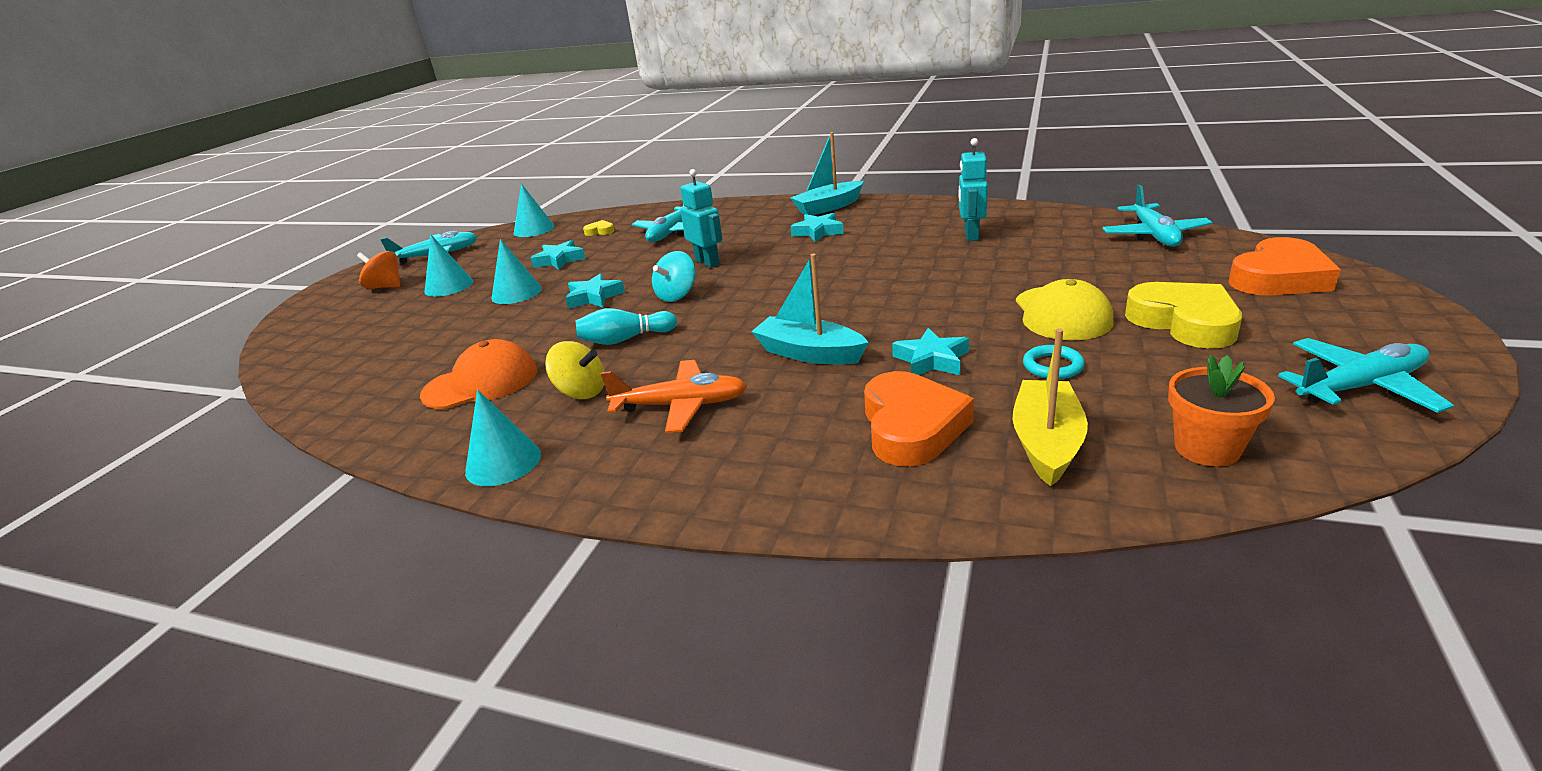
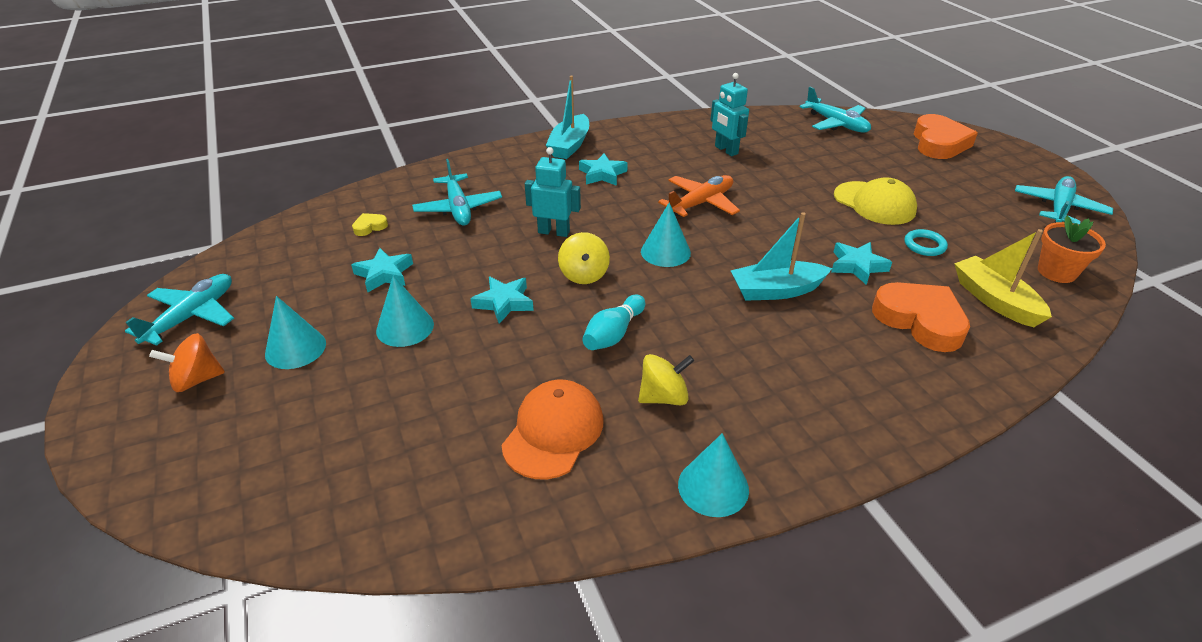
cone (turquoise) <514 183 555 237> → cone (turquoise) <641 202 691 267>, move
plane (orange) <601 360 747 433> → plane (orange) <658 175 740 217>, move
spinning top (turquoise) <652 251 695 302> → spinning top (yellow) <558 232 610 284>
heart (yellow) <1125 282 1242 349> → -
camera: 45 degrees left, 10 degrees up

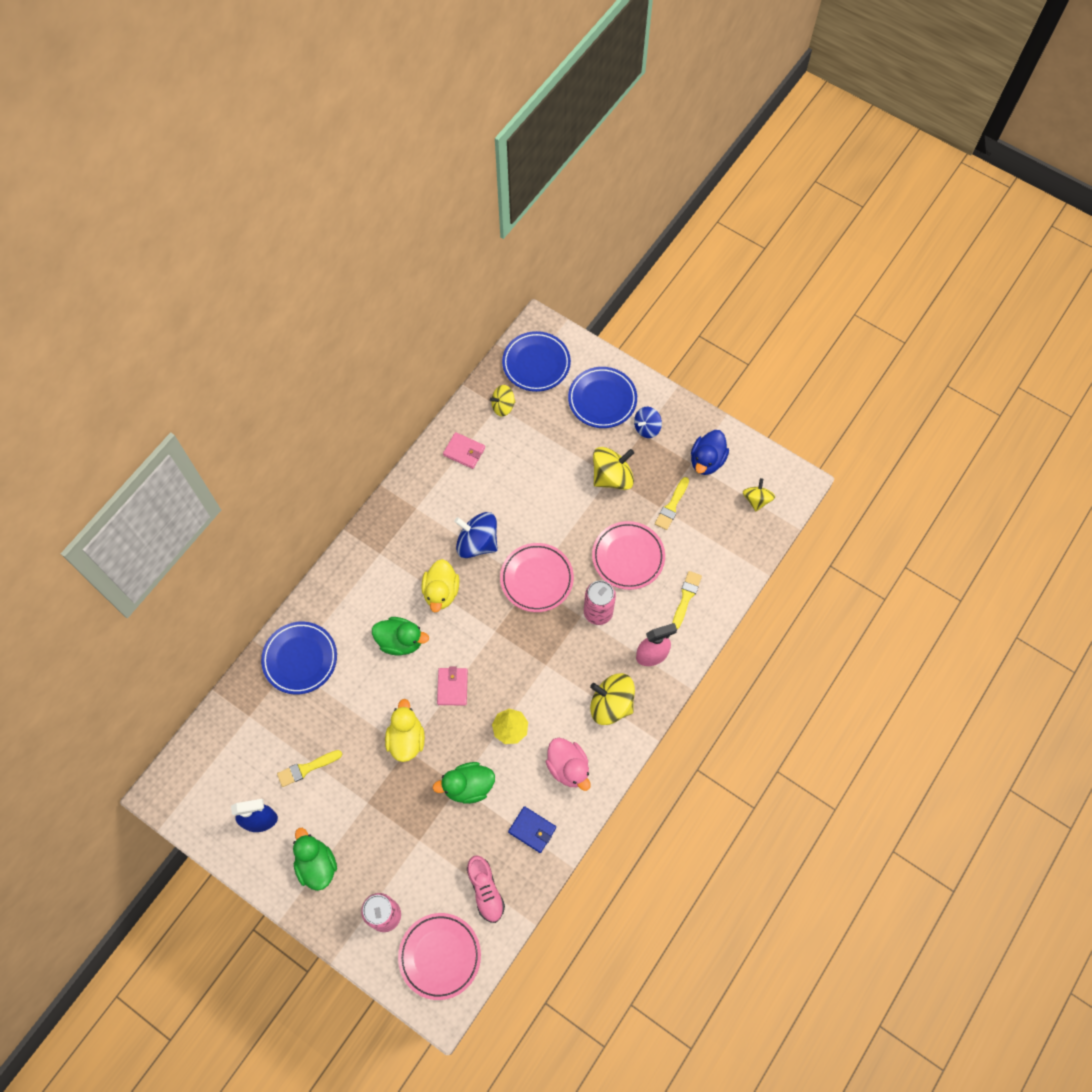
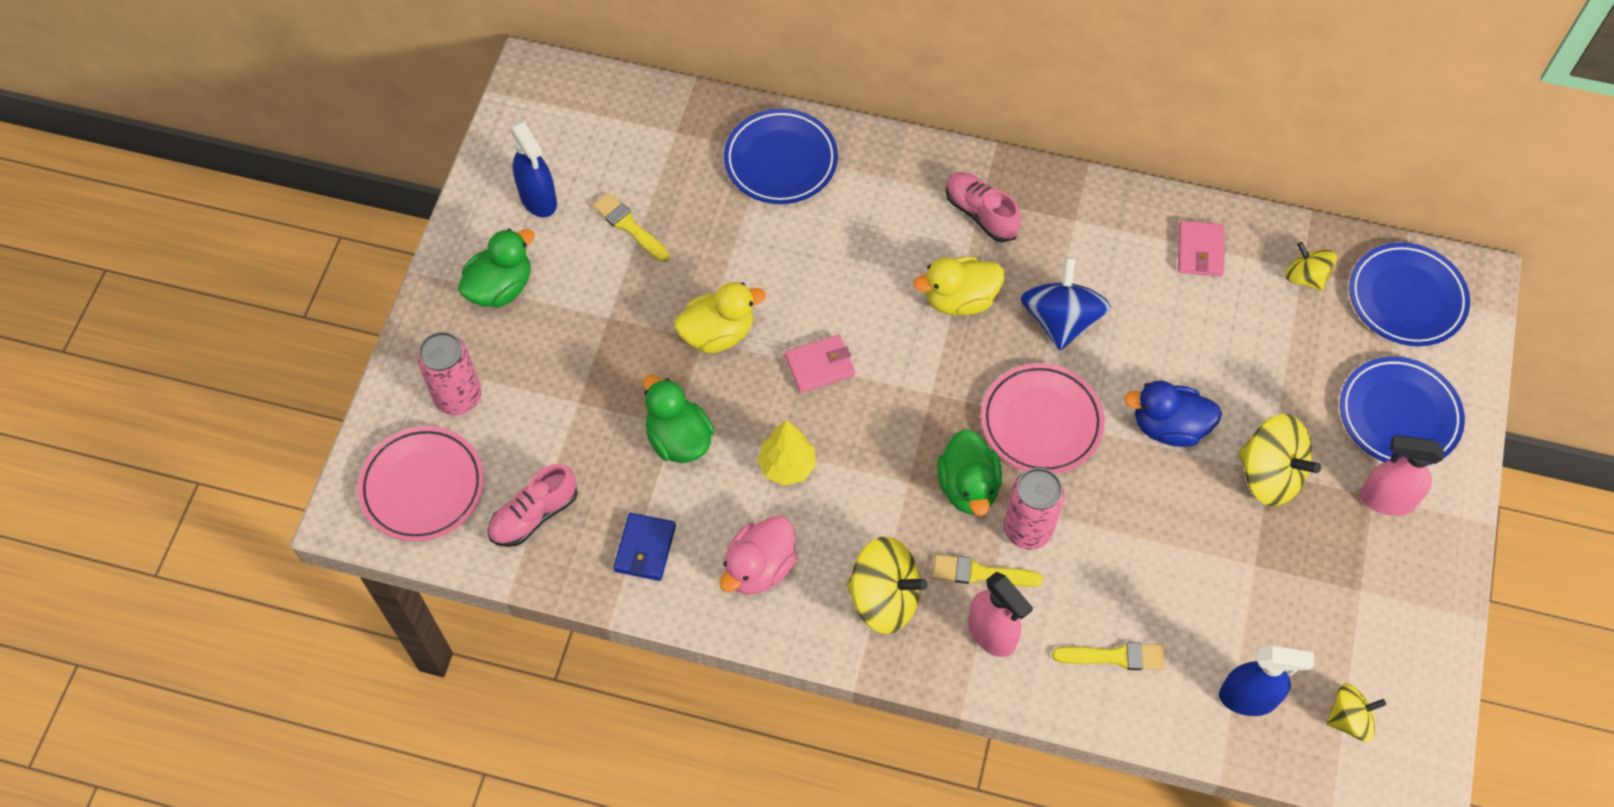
duck (green) <372 617 429 656> → duck (green) <937 429 1002 516>, move
spinning top (yellow) <590 673 635 725> → spinning top (yellow) <847 536 928 634>, 105 degrees clockwise
plate (pink) <592 521 665 590> → -
spinning top (blue) <634 407 662 438> → spray bottle (pink) <1360 435 1444 516>
brush (yellow) <655 477 689 530> → brush (yellow) <933 554 1043 587>, move
duck (blue) <691 430 729 475> → duck (blue) <1124 381 1222 447>, move
- → shoe (pink) <946 172 1021 242>
- → spray bottle (blue) <1219 646 1314 716>
camera: 70 degrees right, 5 degrees down

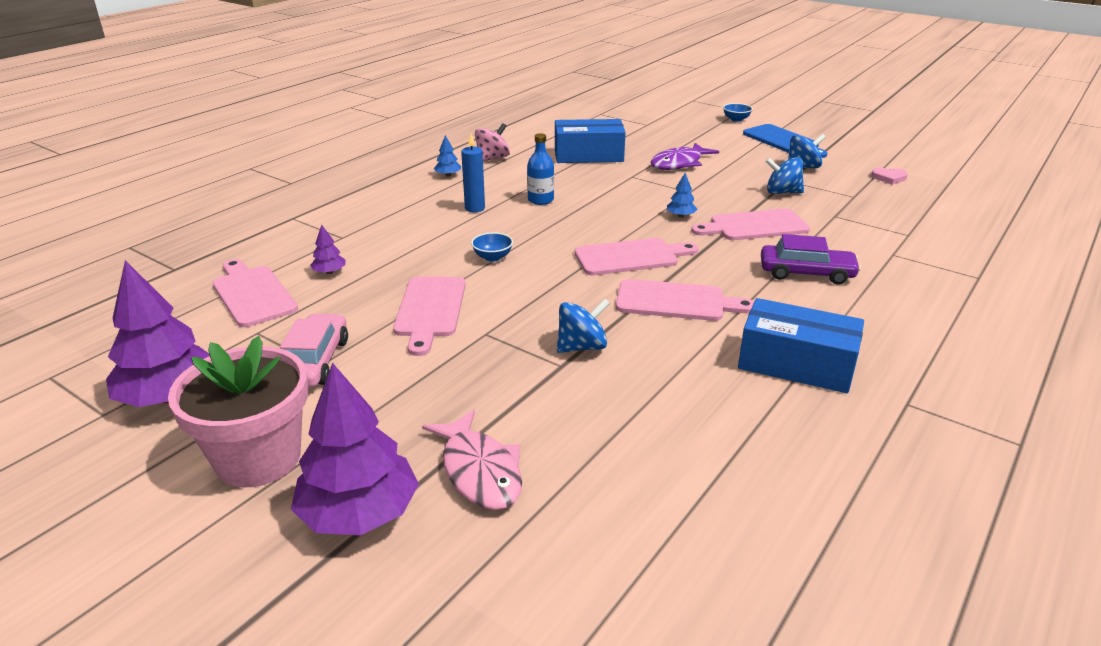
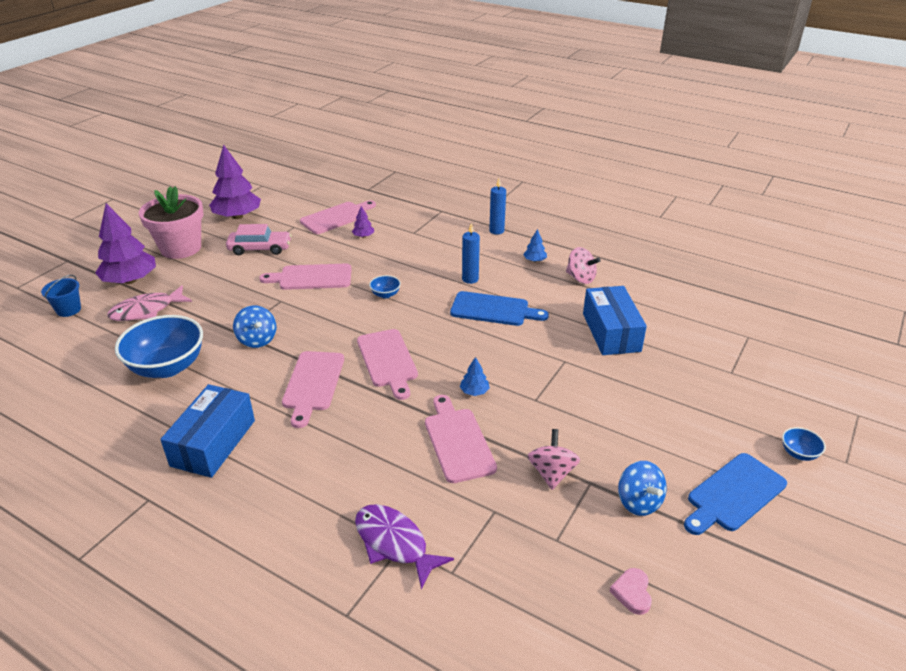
bottle (blue) <527 133 554 205> → cutting board (blue) <450 291 549 326>
fish (purple) <651 143 719 170> → fish (purple) <355 504 454 589>, move
car (purple) <761 234 861 285> → -
spinning top (blue) <765 157 804 194> → spinning top (pink) <528 429 580 490>
- → bucket (blue) <41 275 81 317>
- → bowl (blue) <115 315 203 378>
- → candle (blue) <489 179 506 235>
camera: 85 degrees right, 5 degrees up

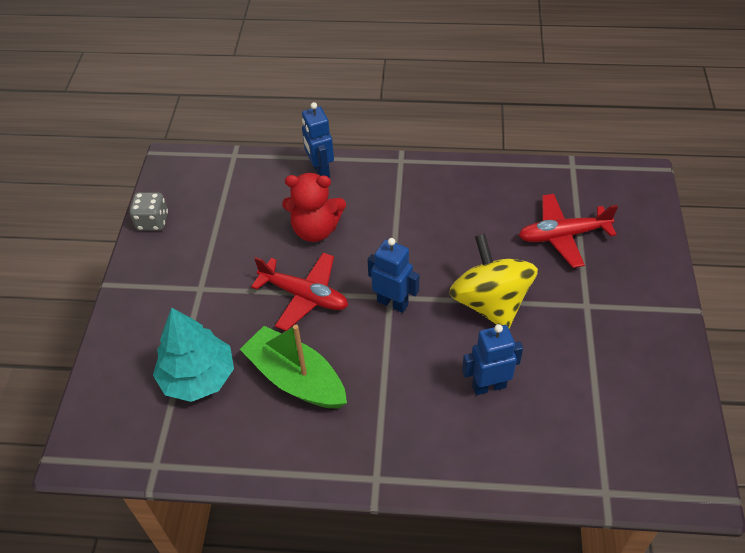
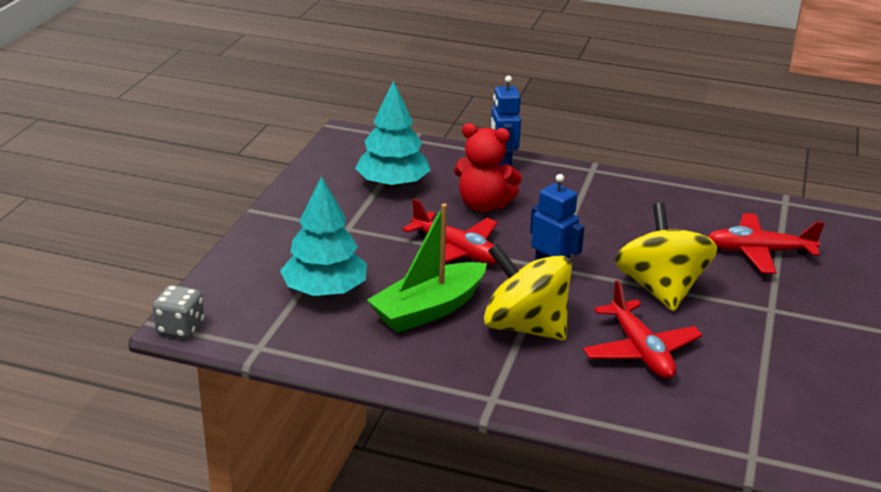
dice (grey) <130 192 168 231> → dice (grey) <153 285 204 339>, move
boat (green) <240 325 347 409> → boat (green) <367 204 487 333>, 90 degrees counterclockwise
robot (blue) <462 324 523 395> → plane (red) <583 280 702 379>
- → tree (turquoise) <355 80 430 188>
- → spinning top (yellow) <484 243 572 341>
camera: 10 degrees right, 20 degrees down

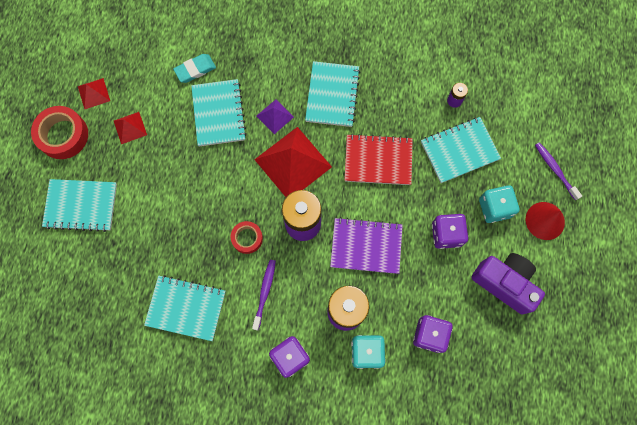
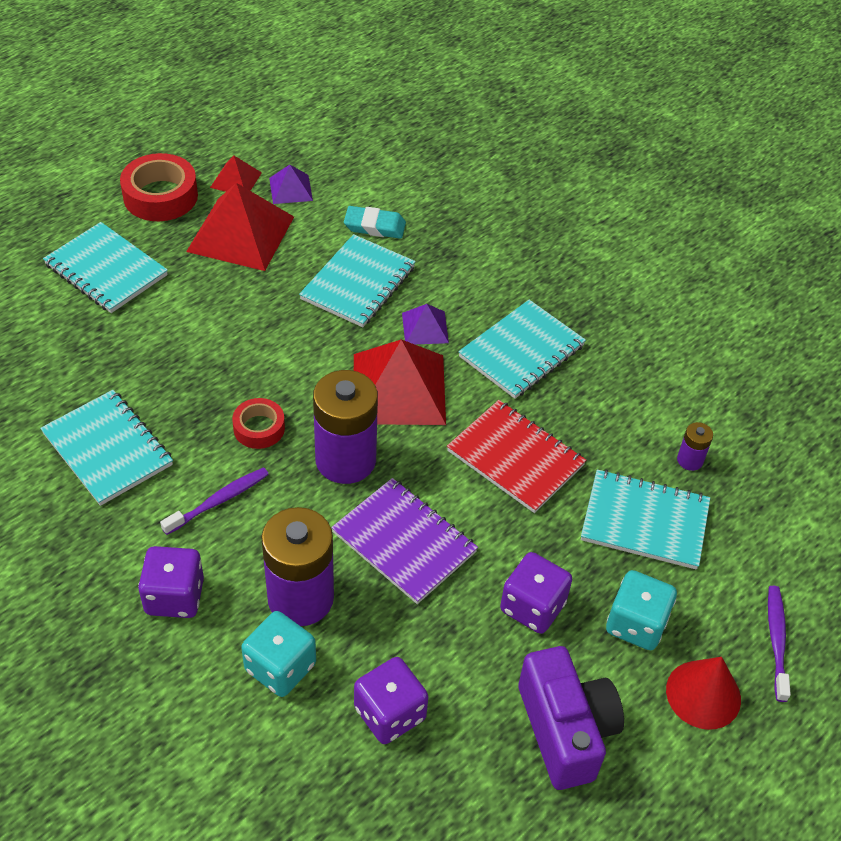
pyramid (red) <114 112 147 144> → pyramid (red) <186 183 294 271>, x2.02
- → pyramid (purple) <269 165 313 204>
camera: 35 degrees right, 25 degrees down

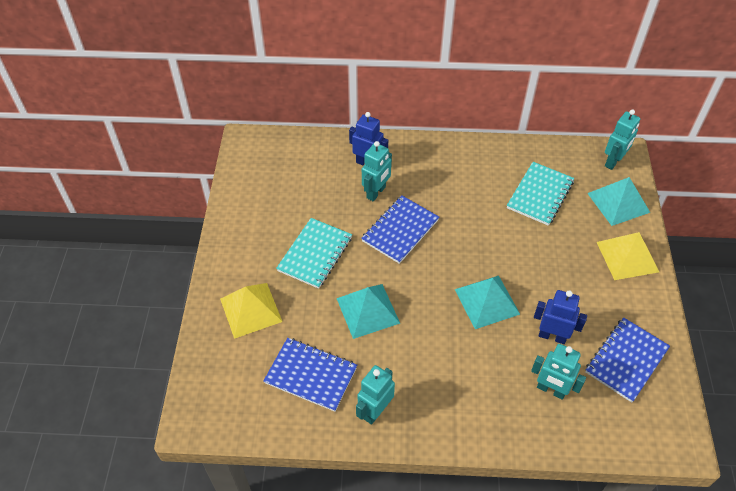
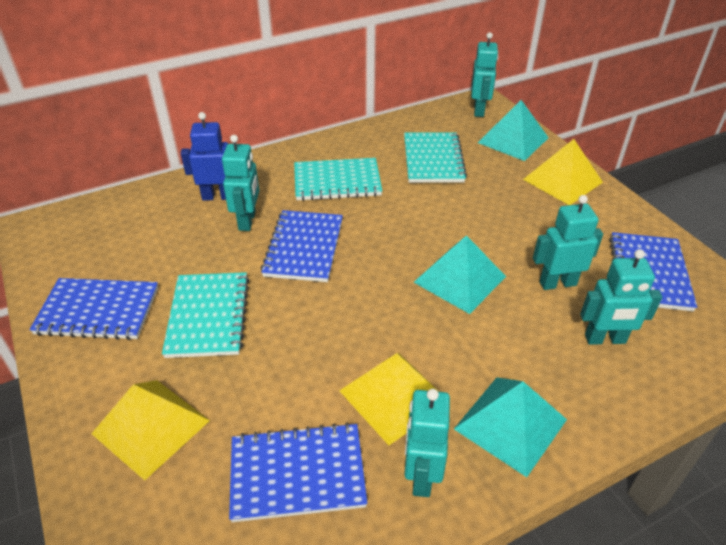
pyramid (turquoise) <337 284 400 339> → pyramid (turquoise) <454 377 567 477>, move
robot (blue) <534 290 587 344> → robot (turquoise) <533 195 603 290>
- → notebook (blue) <29 278 158 340>
- → notebook (turquoise) <294 158 382 201>
- → pyramid (yellow) <339 353 439 445>
camera: 30 degrees left, 10 degrees down

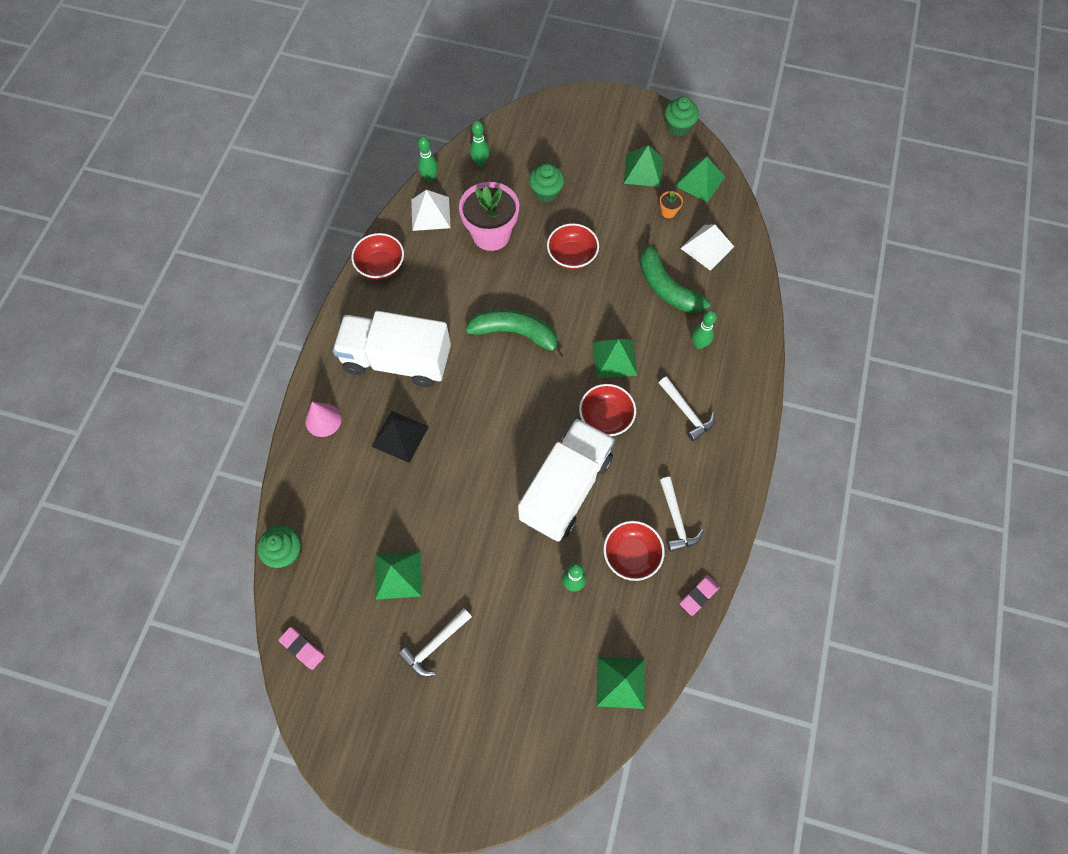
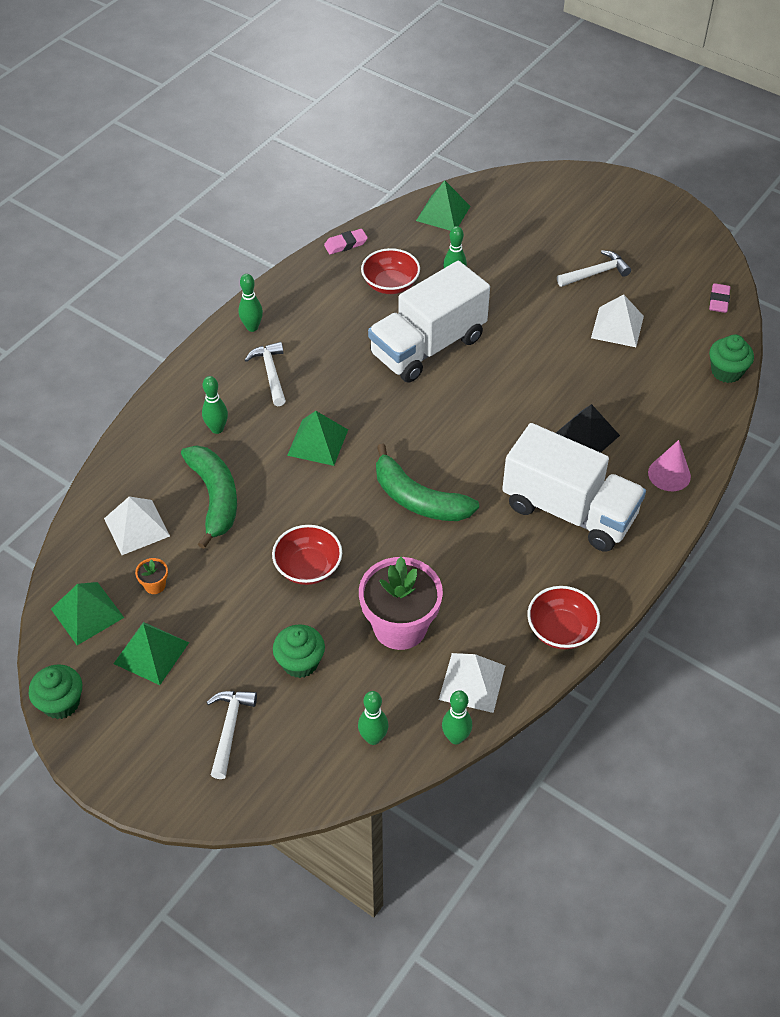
eraser (pink) <279 627 324 670> → eraser (pink) <709 283 730 313>, 45 degrees clockwise
pyramid (green) <375 551 421 600> → pyramid (white) <591 294 644 347>
bowl (red) <579 384 636 436> → -
hammer (white) <660 477 704 552> → hammer (white) <206 691 257 779>, move
- → bowling pin (green) <239 274 263 332>
camera: 160 degrees left, 15 degrees down

